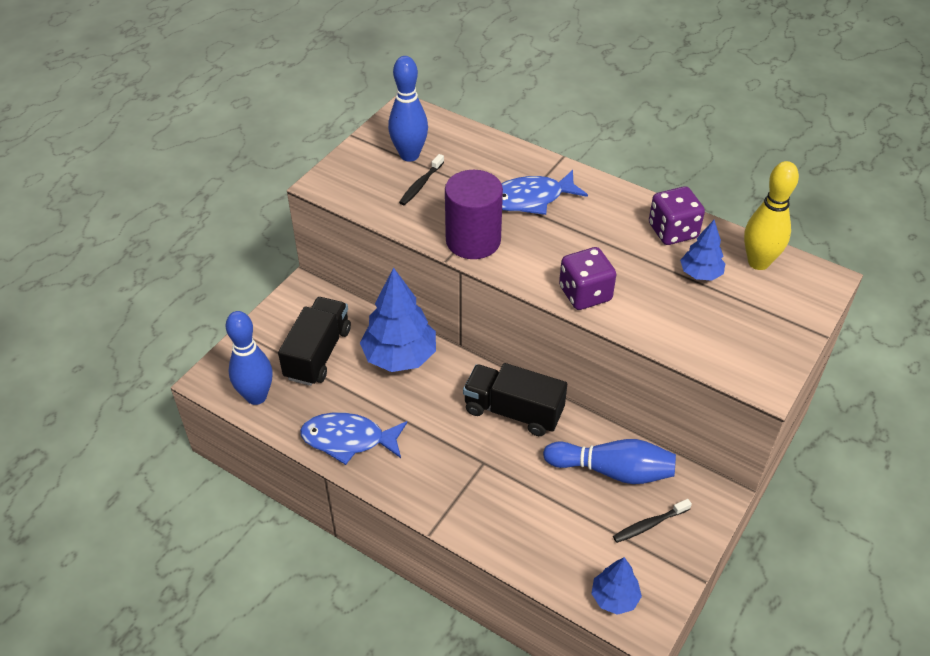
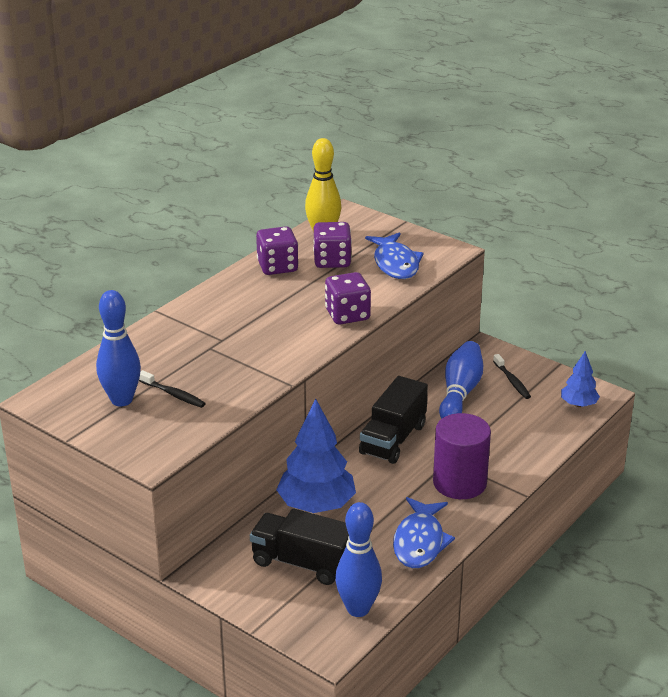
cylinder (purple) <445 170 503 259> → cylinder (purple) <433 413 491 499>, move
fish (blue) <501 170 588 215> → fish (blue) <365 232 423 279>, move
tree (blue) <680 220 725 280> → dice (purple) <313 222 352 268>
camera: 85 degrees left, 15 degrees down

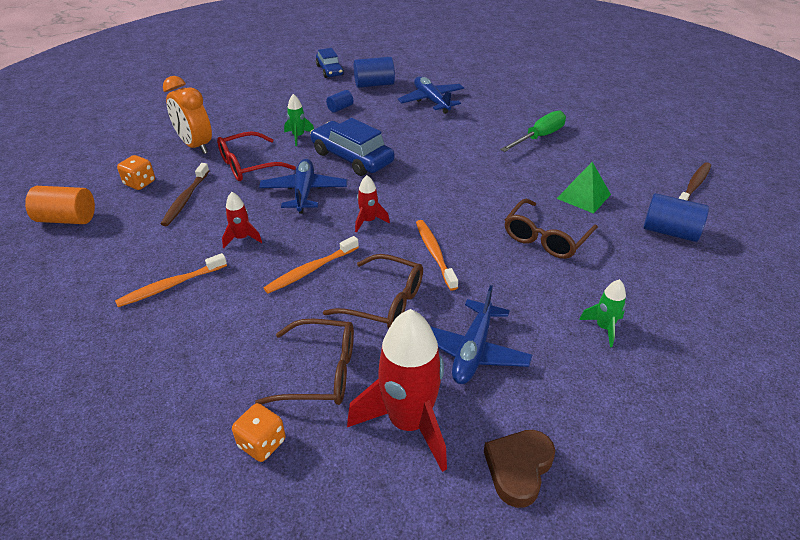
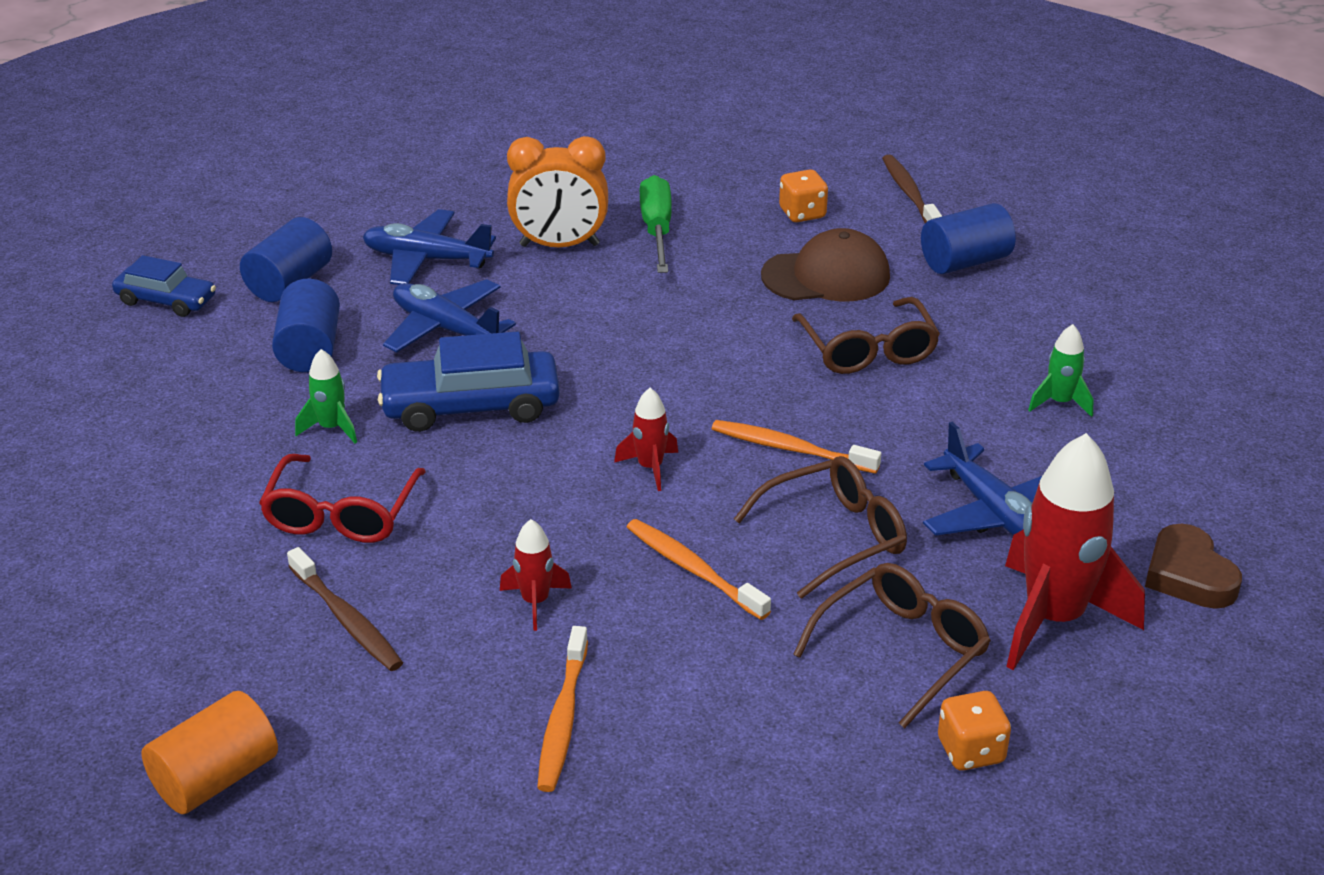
dice (orange) <117 155 155 190> → dice (orange) <779 169 828 222>, move
clock (orange) <163 76 212 154> → clock (orange) <507 136 608 247>, move
plane (blue) <259 159 347 214> → plane (blue) <383 279 516 353>, move
toothbrush (orange) <264 236 359 293> → toothbrush (orange) <627 519 771 620>, 135 degrees clockwise
cylinder (blue) <326 90 353 113> → cylinder (blue) <272 279 340 372>, x1.76
pyramid (green) <556 162 611 214> → cap (brown) <761 228 890 301>
camera: 50 degrees left, 5 degrees down

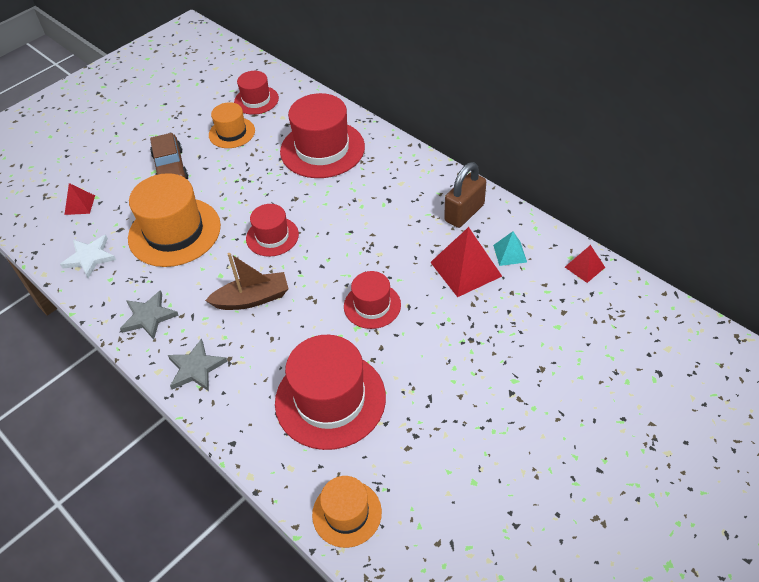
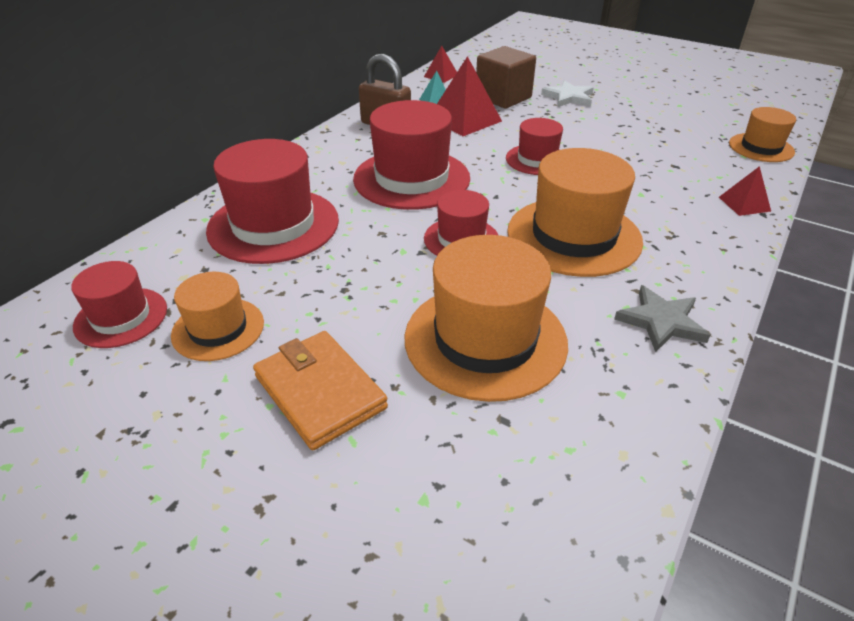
star (white) <60 235 116 278> → star (white) <541 80 594 107>, move
pyramid (red) <64 183 95 215> → pyramid (red) <719 166 771 216>, move
car (brown) <150 133 188 179> → wallet (orange) <253 331 388 450>
star (grey) <168 338 228 391> → -
boat (brown) <205 253 289 310> → hat (orange) <507 148 643 277>
hat (red) <275 335 386 450> → hat (red) <353 100 470 210>, move
- → cube (brown) <476 46 536 109>
camera: 105 degrees left, 10 degrees down

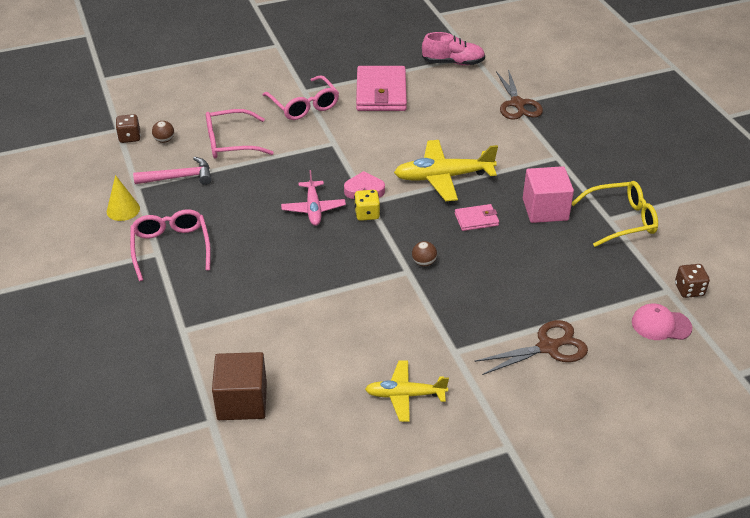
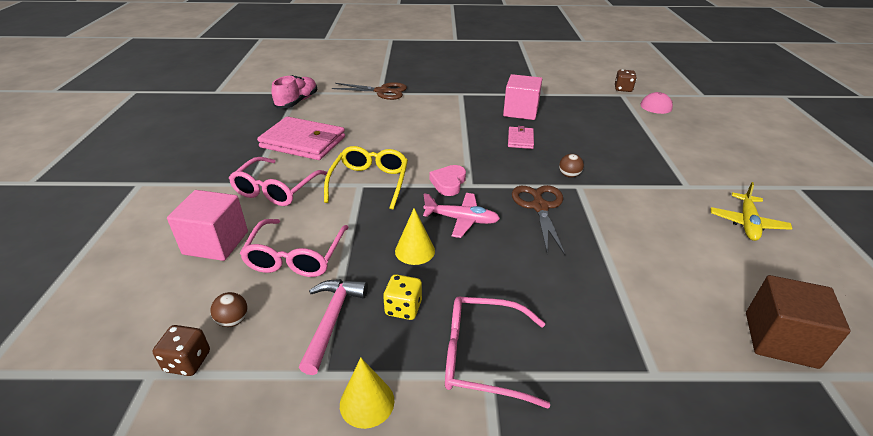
glasses (pink) <263 75 339 120> → glasses (pink) <229 157 328 206>, 120 degrees clockwise
dice (yellow) <354 190 380 221> → dice (yellow) <383 274 422 320>, move
plane (yellow) <394 140 498 201> → -
scissors (brown) <474 320 588 375> → scissors (brown) <512 185 565 255>, move
glasses (yellow) <572 181 658 247> → glasses (yellow) <324 146 408 210>, move
- → cube (pink) <167 190 248 261>
- → cone (yellow) <395 208 435 265>
camera: 70 degrees left, 5 degrees down

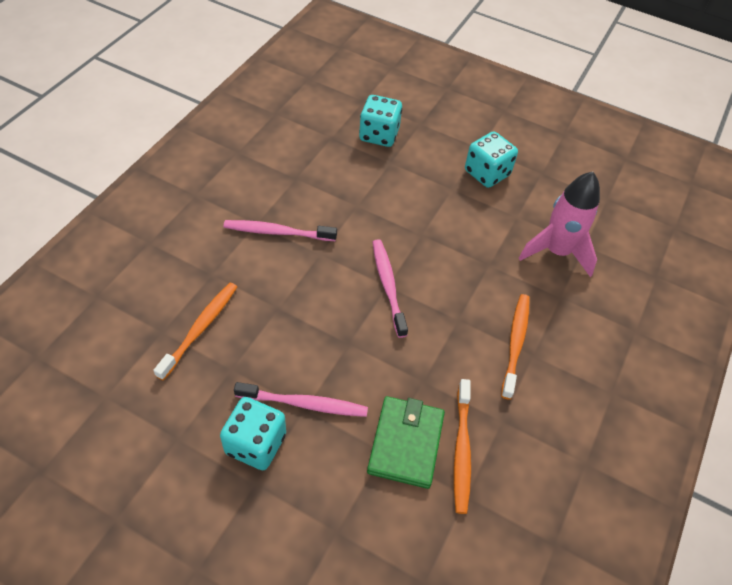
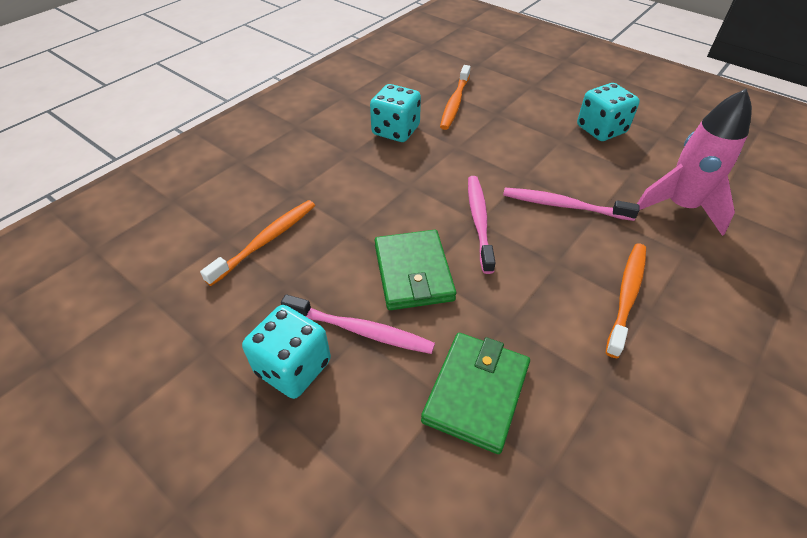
toothbrush (pink) <224 220 337 241> → toothbrush (pink) <503 188 640 221>, move
dice (turquoise) <359 95 402 147> → dice (turquoise) <370 84 421 142>, move
toothbrush (orange) <454 379 471 514> → toothbrush (orange) <440 65 470 130>, move
- → wallet (green) <375 230 456 310>
camera: 15 degrees right, 5 degrees down

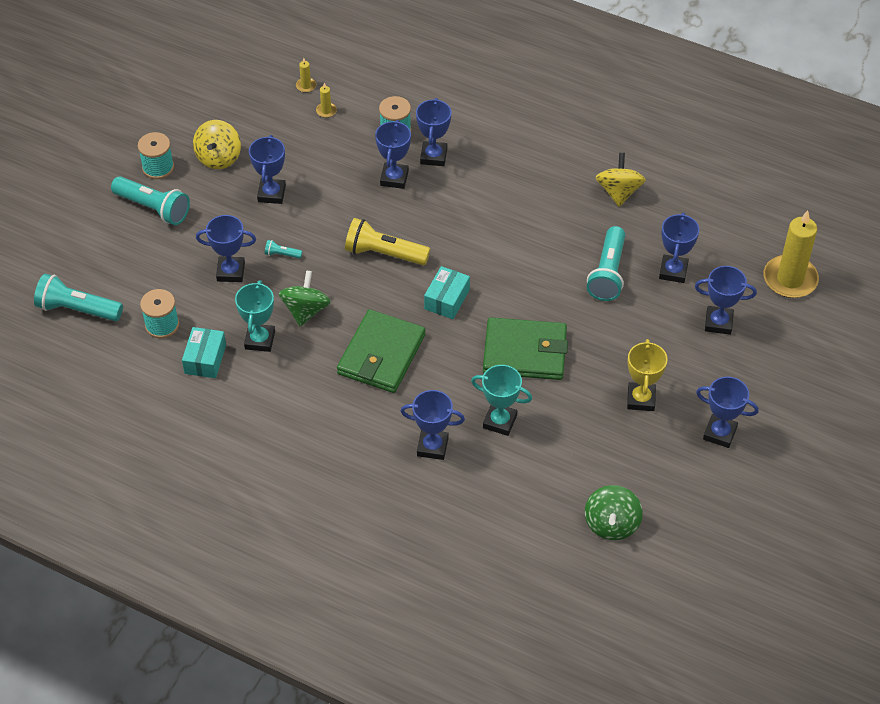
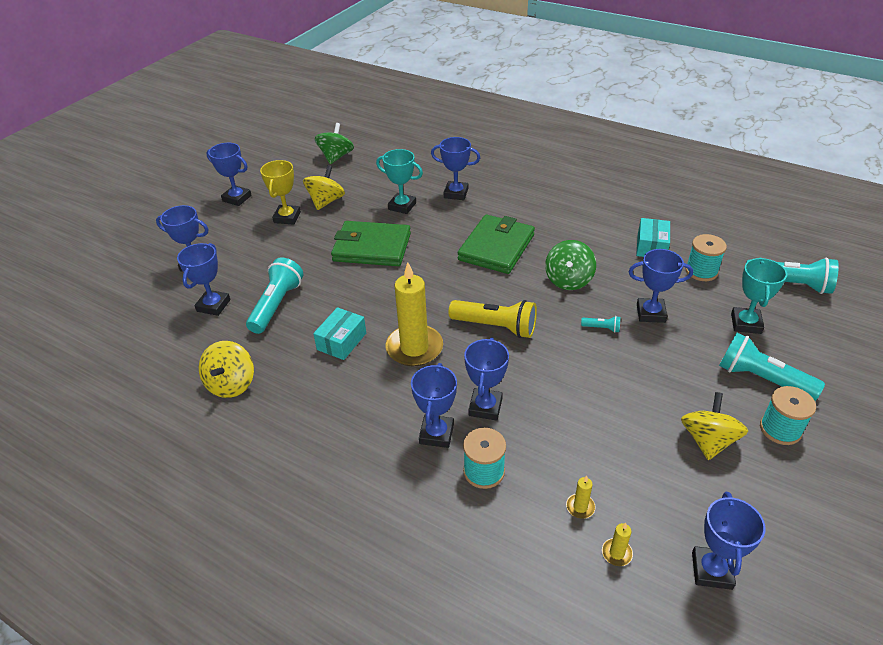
trophy (turquoise) <235 281 275 352> → trophy (turquoise) <731 258 787 334>, move
trophy (blue) <249 135 286 204> → trophy (blue) <692 492 766 590>, move
box (turquoise) <424 266 470 319> → box (turquoise) <313 307 366 360>, move
candle (yellow) <763 210 819 298> → candle (yellow) <386 262 443 366>, move
- → spinning top (yellow) <303 165 345 210>
camera: 175 degrees left, 10 degrees down

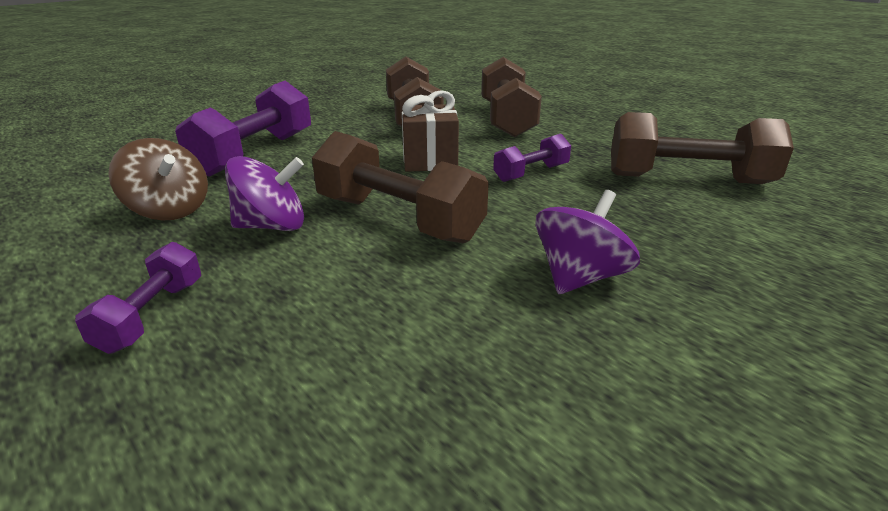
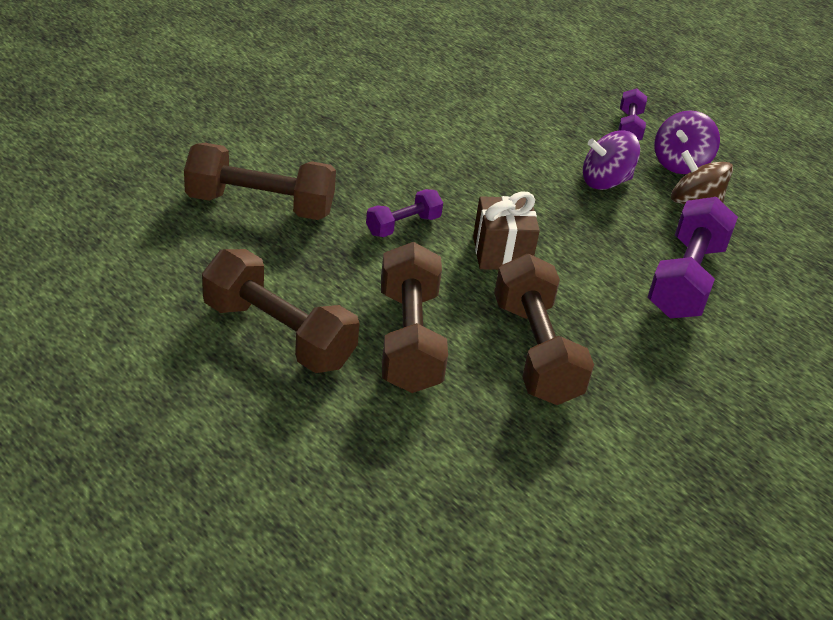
dumbbell (brown) <312 131 489 243> → dumbbell (brown) <202 249 360 373>, move
spinning top (purple) <535 190 640 294> → spinning top (purple) <654 110 720 174>, move
camera: 175 degrees right, 10 degrees up

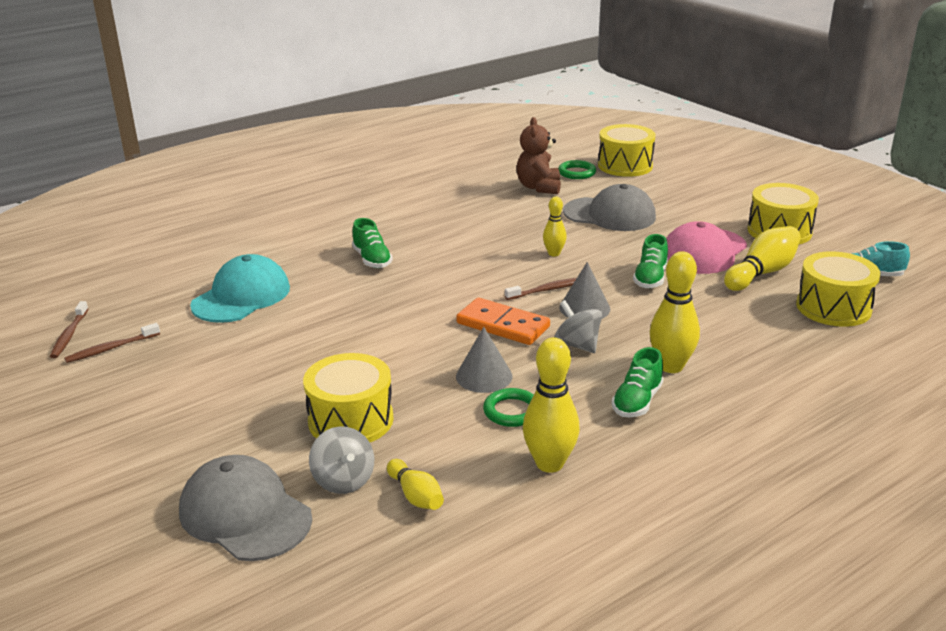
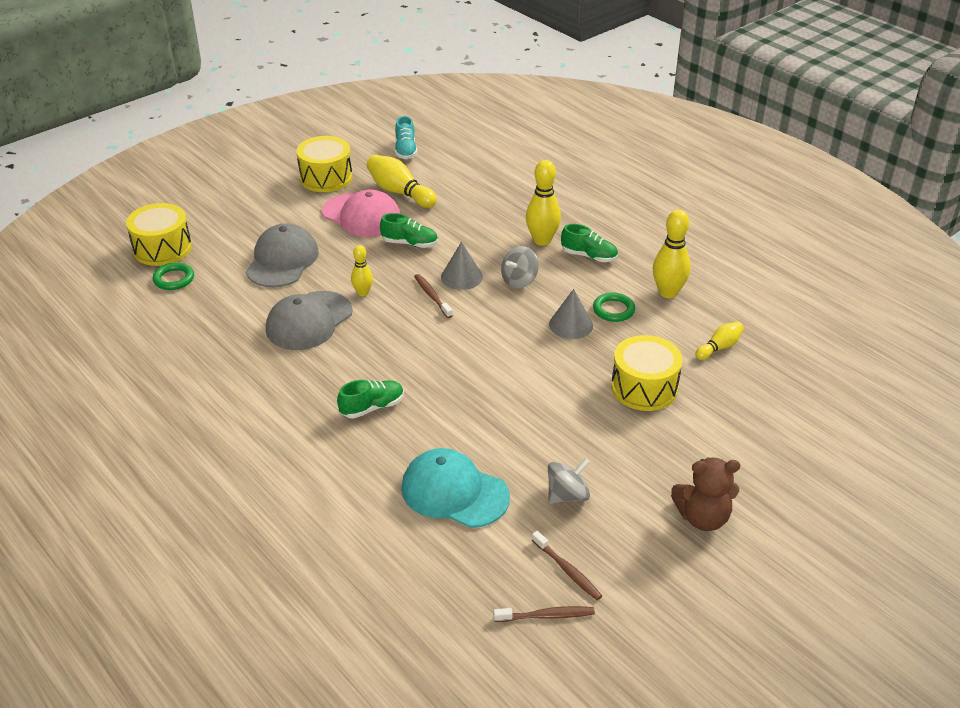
cap (grey) <179 455 312 561> → cap (grey) <266 291 353 350>, move
spinning top (grey) <309 426 374 494> → spinning top (grey) <548 458 590 504>, move
domino (orange) <456 298 550 345> → -
teddy bear (brown) <516 117 561 194> → teddy bear (brown) <671 457 740 531>, move
drum (yellow) <796 251 880 327> → -
camera: 95 degrees left, 10 degrees up

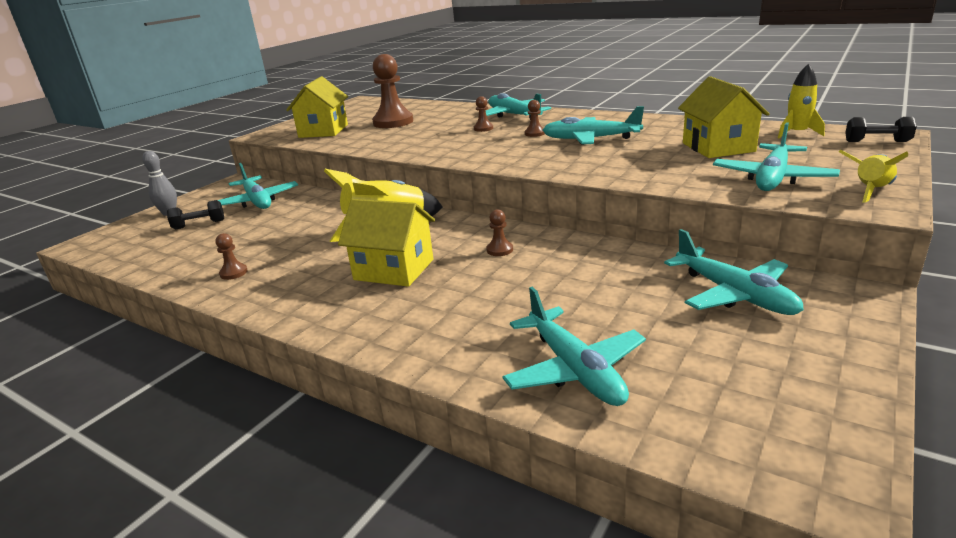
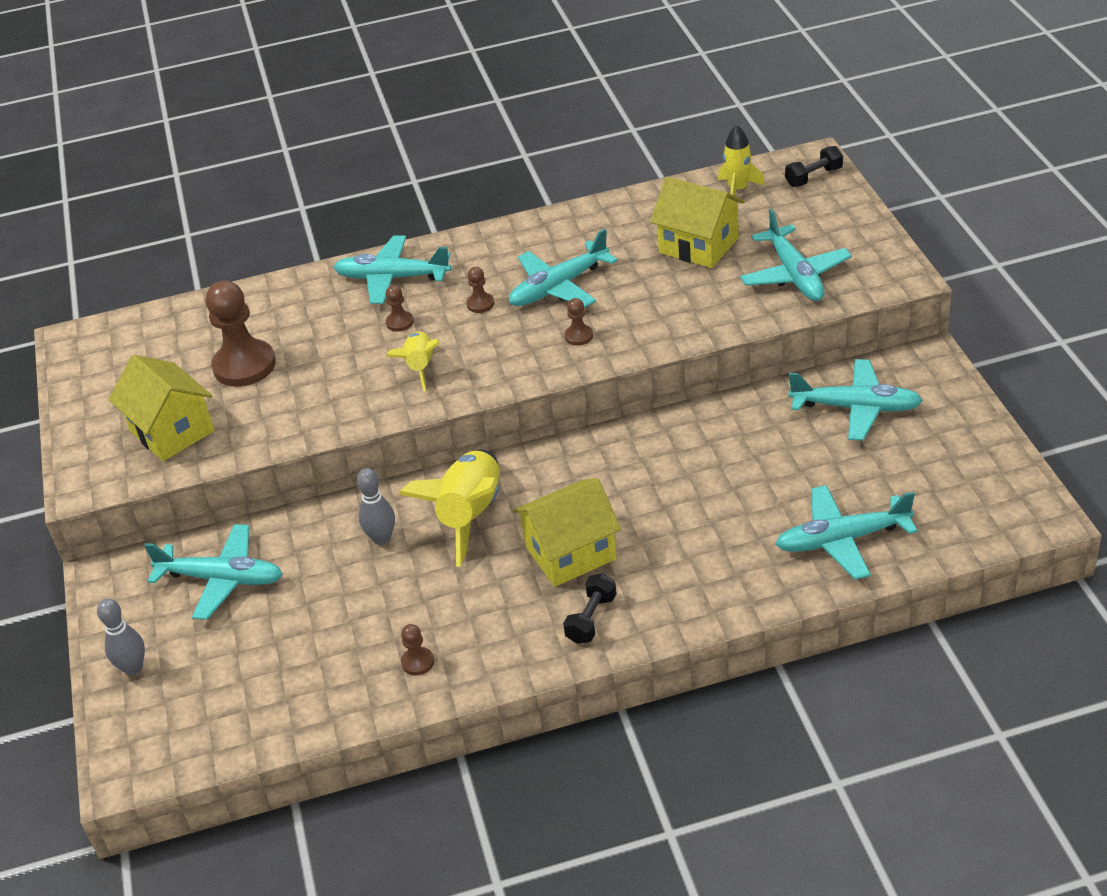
dumbbell (black) <167 200 224 229> → dumbbell (black) <563 574 617 644>, move
pawn (brown) <486 209 513 256> → pawn (brown) <564 298 593 346>, move
plane (turquoise) <502 287 646 406> → plane (turquoise) <776 485 917 580>, 150 degrees clockwise
rocket (yellow) <839 150 908 203> → rocket (yellow) <387 331 440 392>, move
- → bowling pin (grey) <357 468 395 545>
camera: 45 degrees left, 15 degrees up

